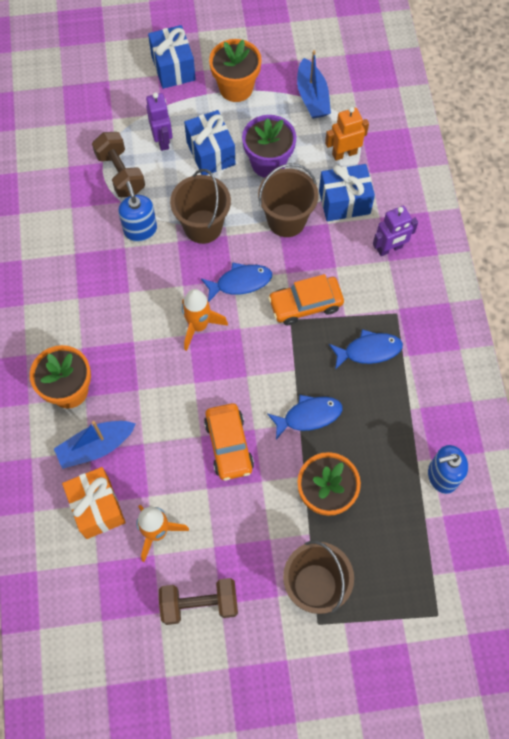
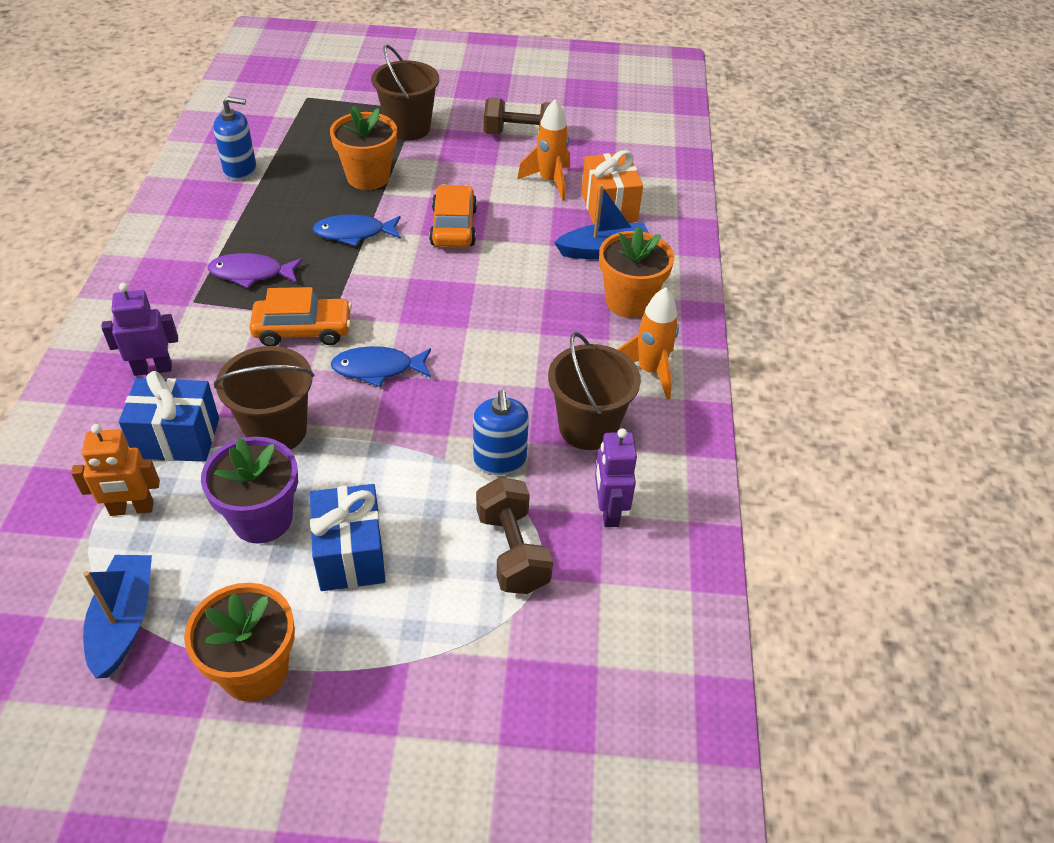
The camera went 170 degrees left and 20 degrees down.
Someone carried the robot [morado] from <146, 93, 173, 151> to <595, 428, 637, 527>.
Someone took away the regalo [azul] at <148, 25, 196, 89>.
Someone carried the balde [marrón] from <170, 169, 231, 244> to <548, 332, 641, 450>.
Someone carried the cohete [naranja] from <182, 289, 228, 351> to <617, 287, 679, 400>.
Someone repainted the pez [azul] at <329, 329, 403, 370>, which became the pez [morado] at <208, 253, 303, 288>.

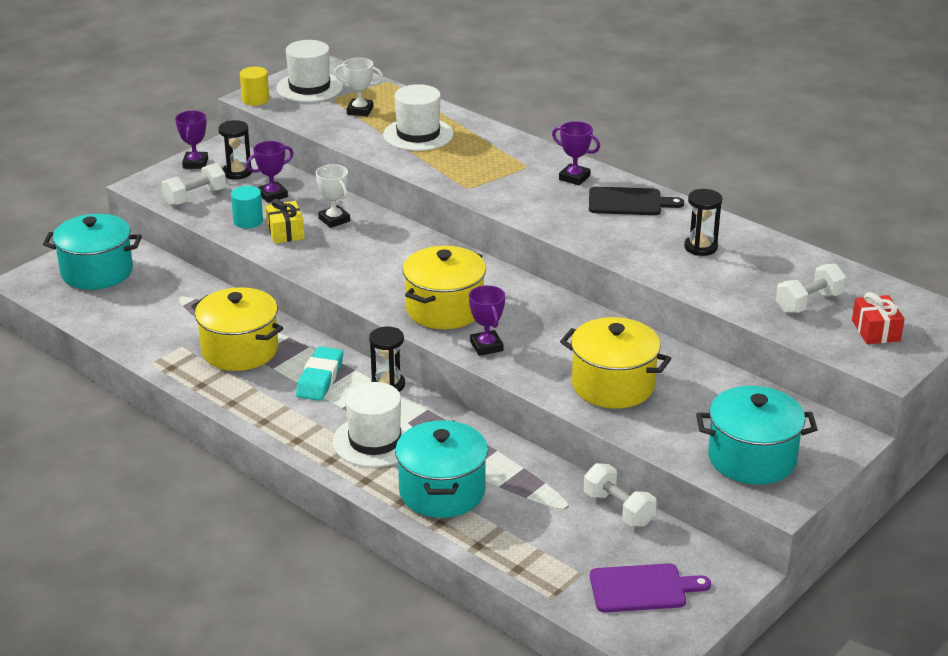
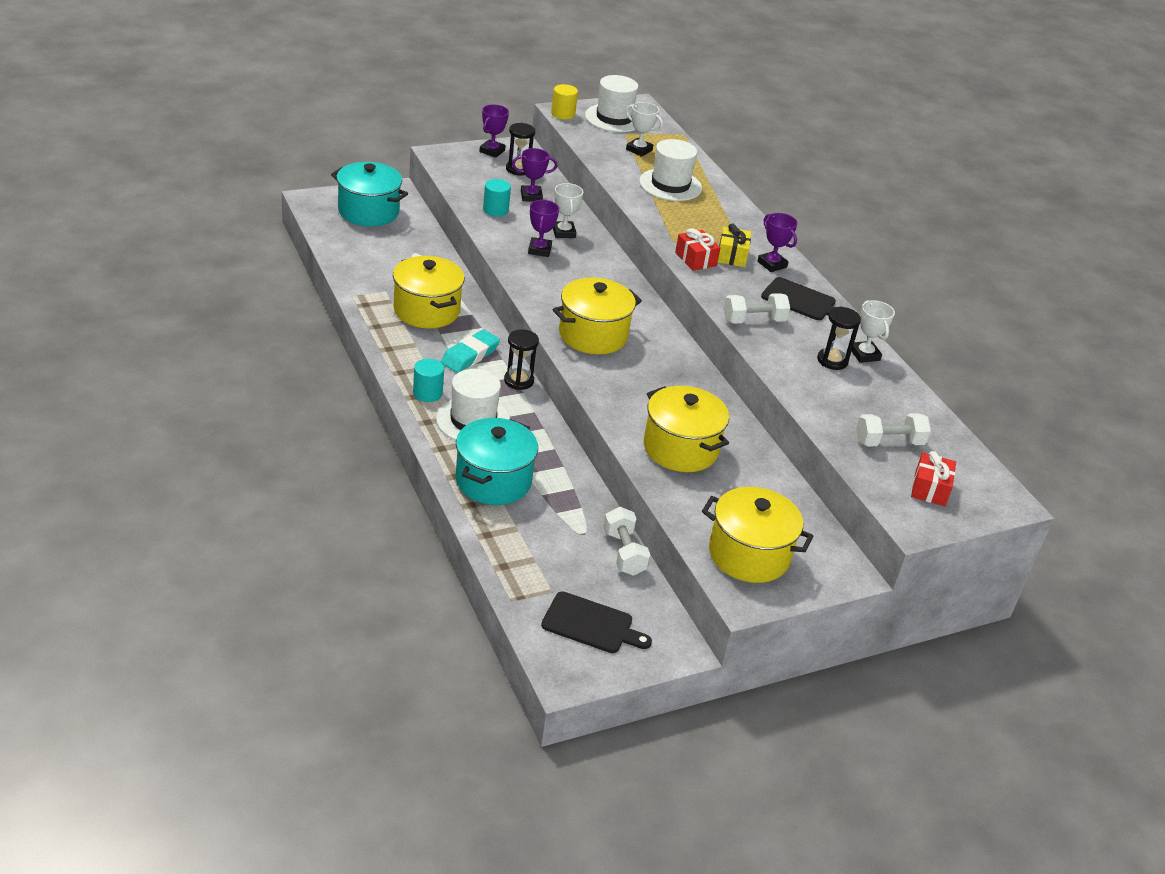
The camera went 20 degrees right and 5 degrees up.
Someone carried the mancuerna [blanco] from <162, 163, 226, 206> to <723, 293, 790, 324>.
Someone carried the regalo [amarillo] from <266, 199, 305, 243> to <718, 223, 751, 267>.
Someone carried the trofeo [morado] from <469, 285, 505, 356> to <528, 200, 559, 257>.
Someone repainted the tabla de cortar [morado] at <590, 563, 711, 612>, which became the tabla de cortar [negro] at <541, 591, 652, 653>.
Someone repainted the olla [turquesa] at <696, 386, 818, 485>, which became the olla [amarillo] at <702, 487, 813, 583>.
Someone put down the cilindro [turquesa] at <413, 359, 444, 402>.
Someone put down the regalo [rojo] at <675, 228, 721, 271>.
Someone put down the trofeo [blanco] at <852, 300, 895, 363>.

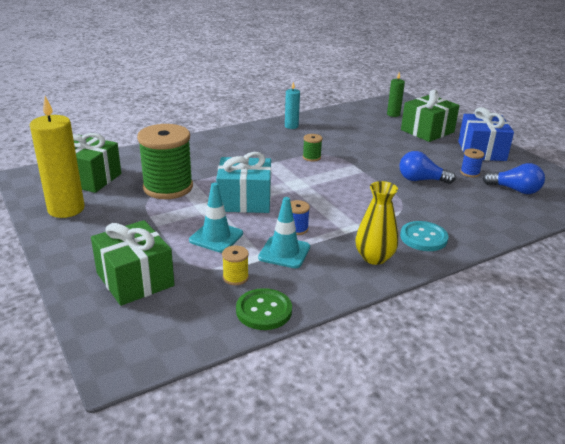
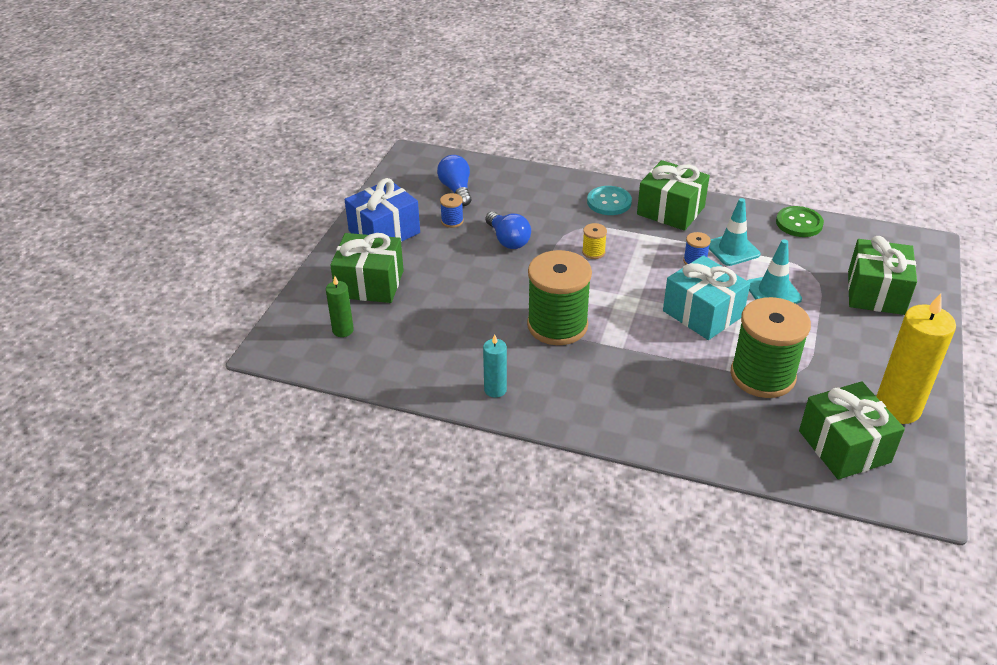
The camera went 130 degrees left and 10 degrees up.
Someone carried the carrete [amarillo] from <222, 246, 249, 285> to <582, 223, 607, 259>.
Someone scaled the carrete [verde] at <303, 134, 322, 162> by 2.40.
Someone swapped the florero [amarillo] at <355, 181, 398, 265> for the regalo [verde] at <637, 160, 710, 231>.

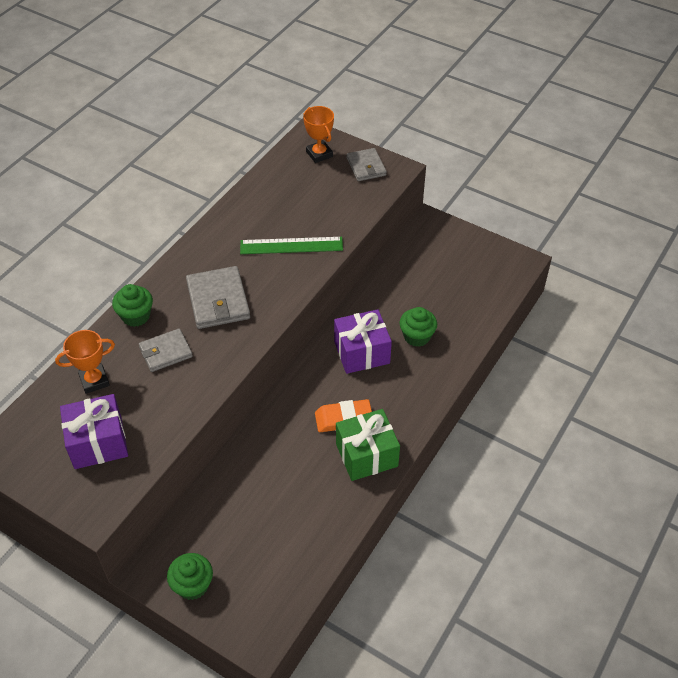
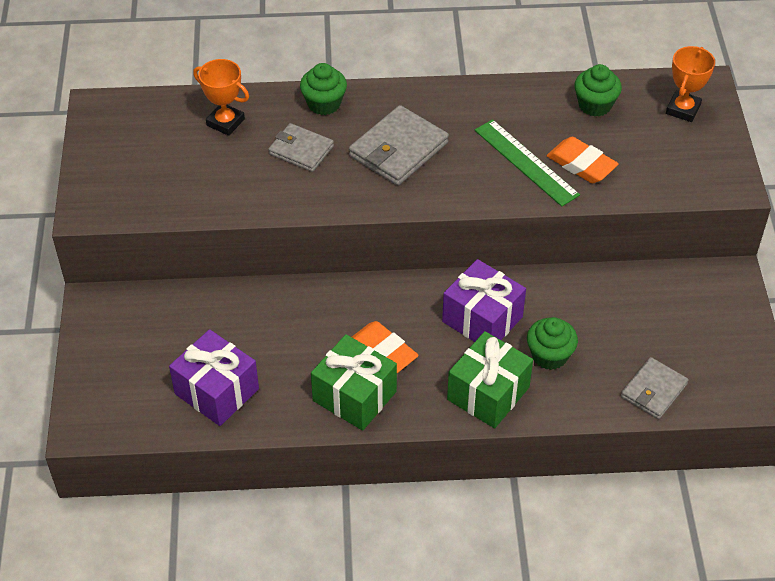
The camera went 55 degrees right and 0 degrees up.
Someone carried the regalo [morado] from <60, 394, 128, 469> to <169, 329, 259, 426>.
Someone carried the magdalena [verde] from <167, 553, 213, 600> to <574, 64, 622, 116>.
Someone carried the cartera [gris] from <346, 148, 387, 181> to <621, 357, 688, 419>.
Someone put down the regalo [verde] at <447, 331, 533, 428>.
Someone put down the goma de borrar [naranja] at <547, 137, 619, 183>.

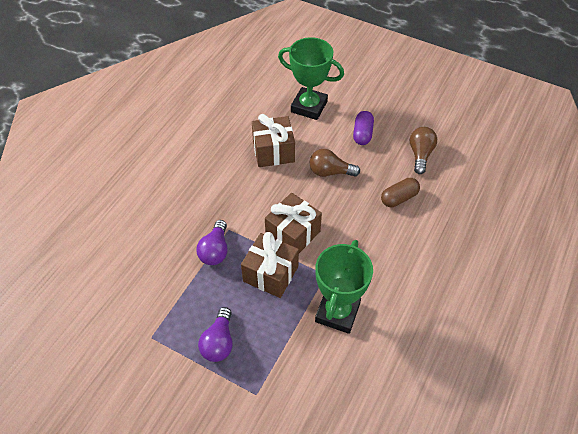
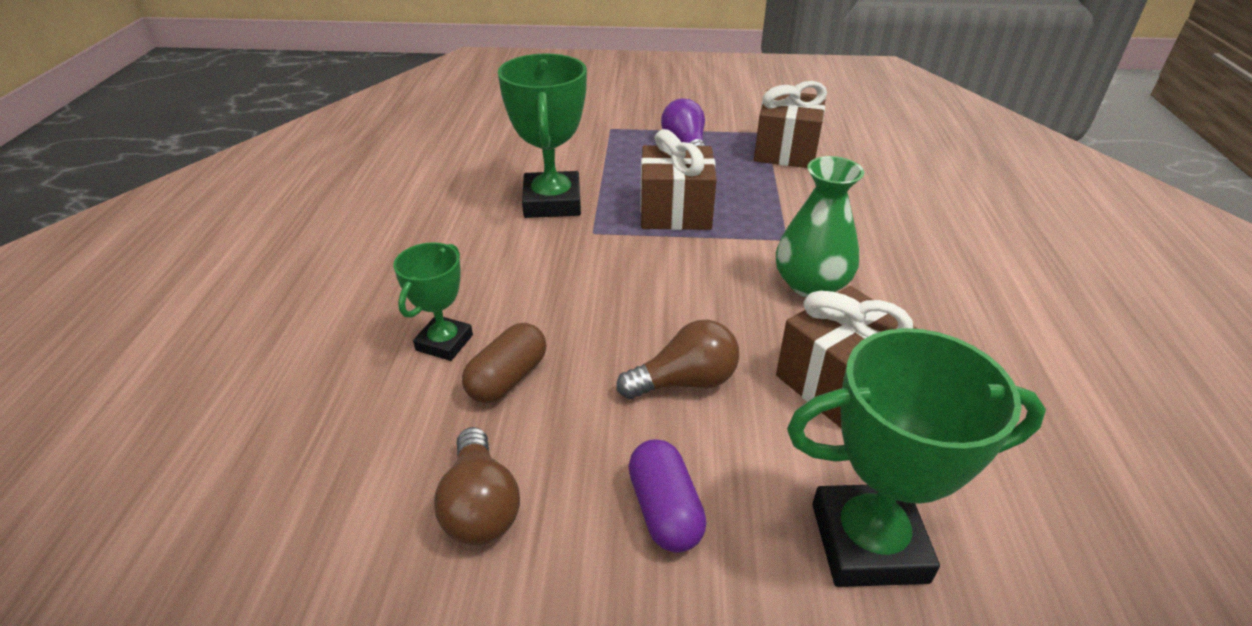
The camera went 155 degrees right and 15 degrees down.
Someone took away the bombilla [morado] at <196, 220, 227, 265>.
Someone carried the regalo [marrón] from <265, 193, 322, 253> to <754, 81, 827, 168>.
Someone put down the trofeo [verde] at <393, 243, 473, 361>.
Someone put down the florero [verde] at <776, 156, 864, 297>.

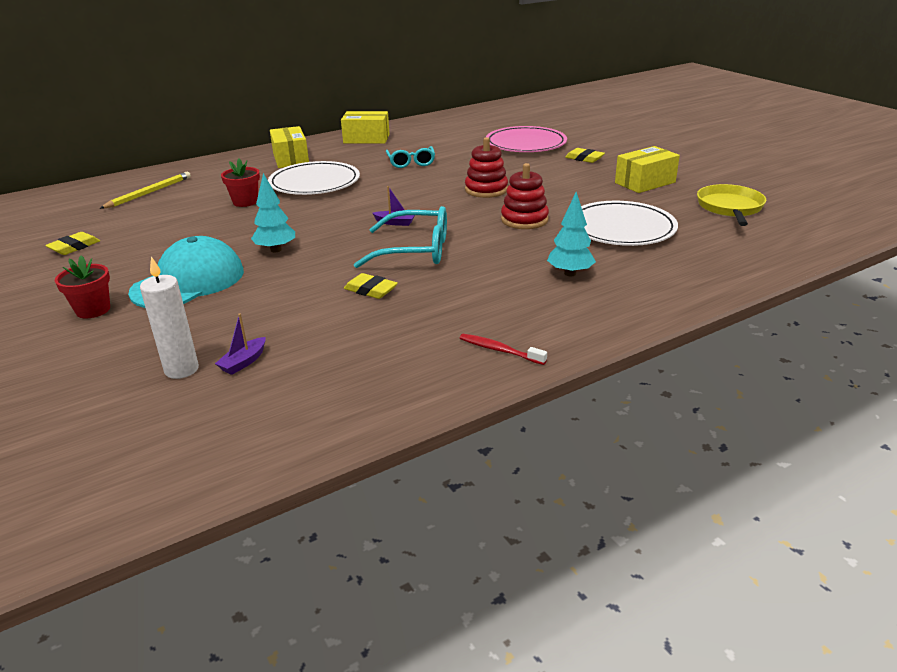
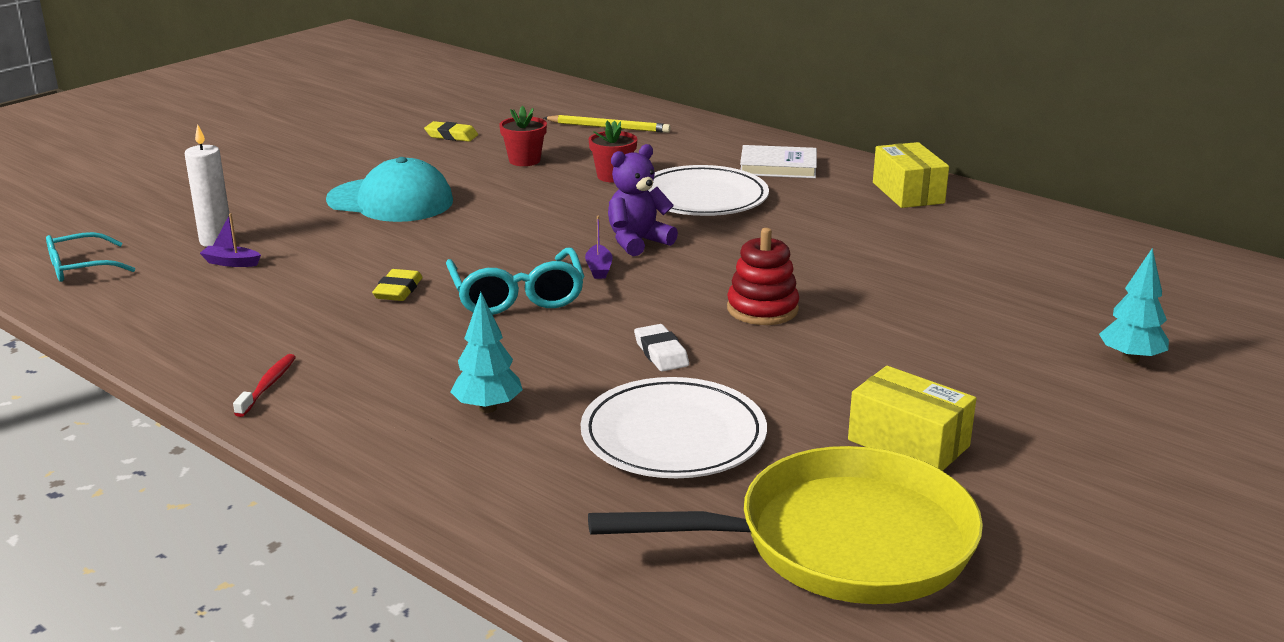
The camera went 70 degrees right and 5 degrees down.
Someone carried the maceta [rojo] from <55, 255, 110, 319> to <499, 106, 547, 166>.
Someone carried the árbol [turquesa] from <251, 173, 295, 252> to <1099, 248, 1169, 363>.
Someone swapped the caja [amarillo] at <270, 126, 309, 168> for the libro [blanco] at <740, 145, 817, 178>.
Someone carried the gafas [turquesa] from <386, 146, 435, 168> to <46, 232, 135, 282>.
Someone took away the plato [rosa] at <486, 126, 567, 152>.
Someone swapped the juguete apilable [rojo] at <501, 163, 549, 229> for the goma de borrar [blanco] at <634, 324, 689, 371>.
Someone took away the goma de borrar [amarillo] at <565, 148, 605, 163>.
Someone scaled the sartén [amarillo] at <697, 184, 766, 226> by 1.72.
Someone put down the osito [morado] at <608, 144, 678, 256>.

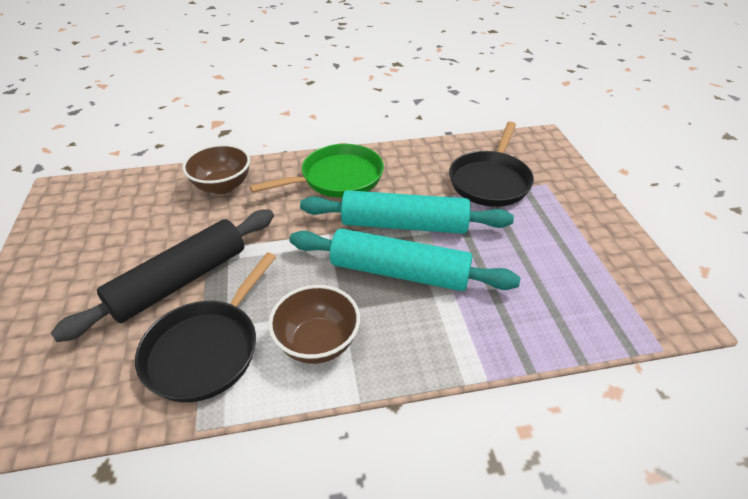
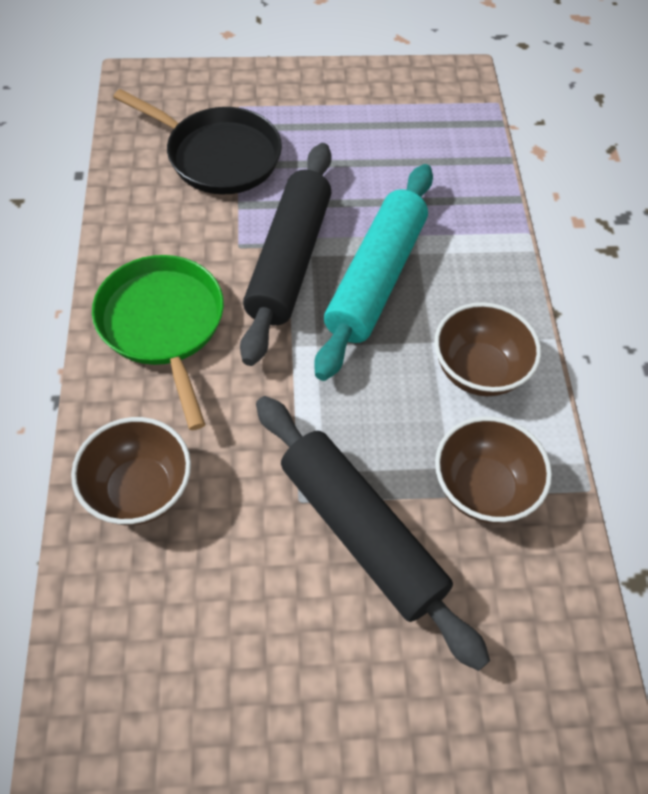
The camera went 85 degrees left and 15 degrees up.
Someone swapped the sartén [negro] at <135, 253, 276, 402> for the cuenco [marrón] at <435, 416, 552, 523>.
Someone repainted the rodillo [turquesa] at <300, 190, 514, 234>, which became the rodillo [negro] at <240, 143, 332, 366>.

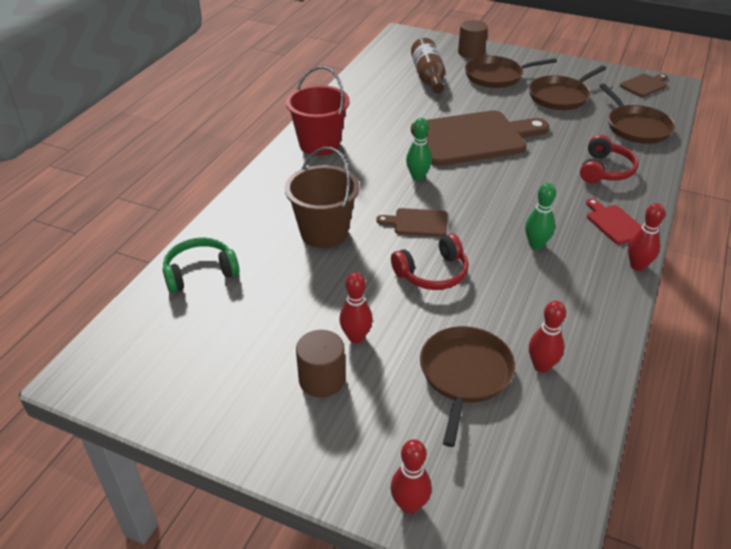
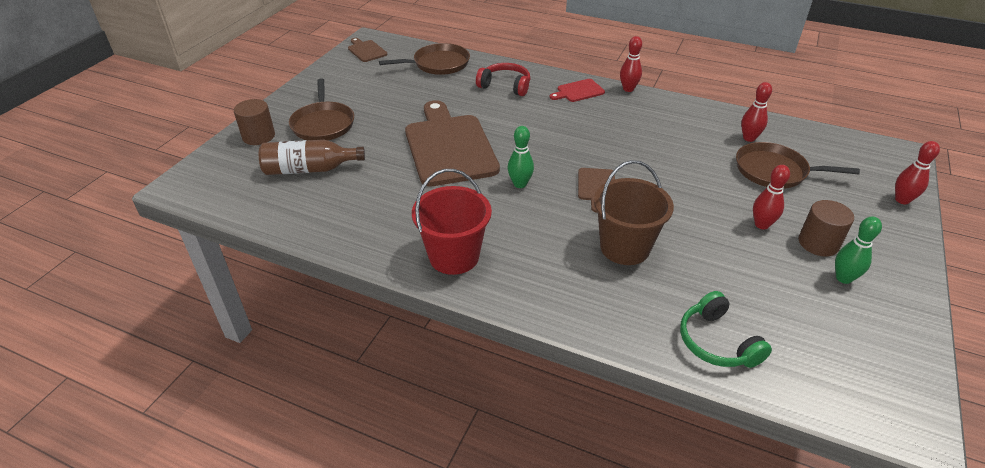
The camera went 90 degrees left and 0 degrees up.
Someone took away the auriculares [rojo] at <391, 234, 469, 290>.
Someone carried the bolo [verde] from <525, 183, 556, 250> to <835, 216, 882, 284>.
Someone took away the sartén [marrón] at <529, 66, 606, 110>.

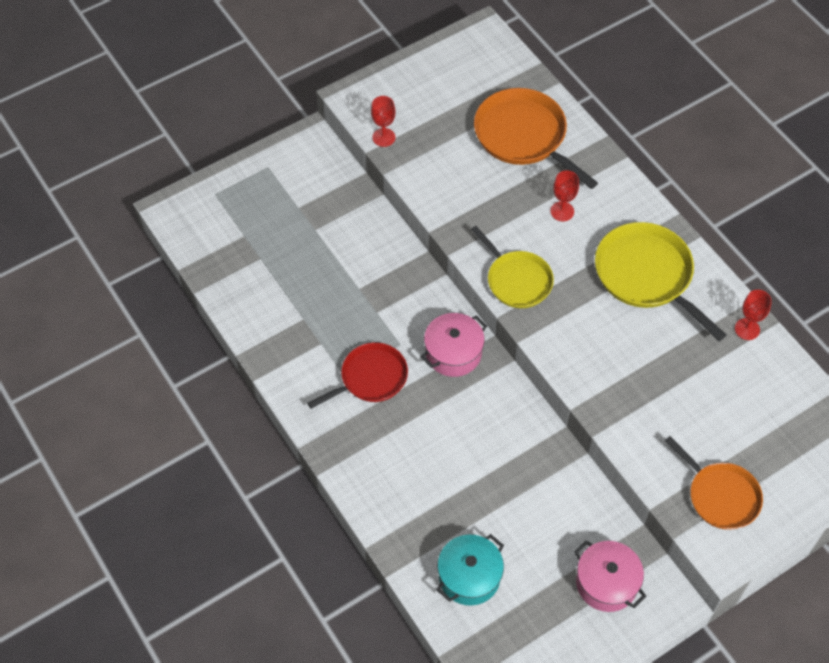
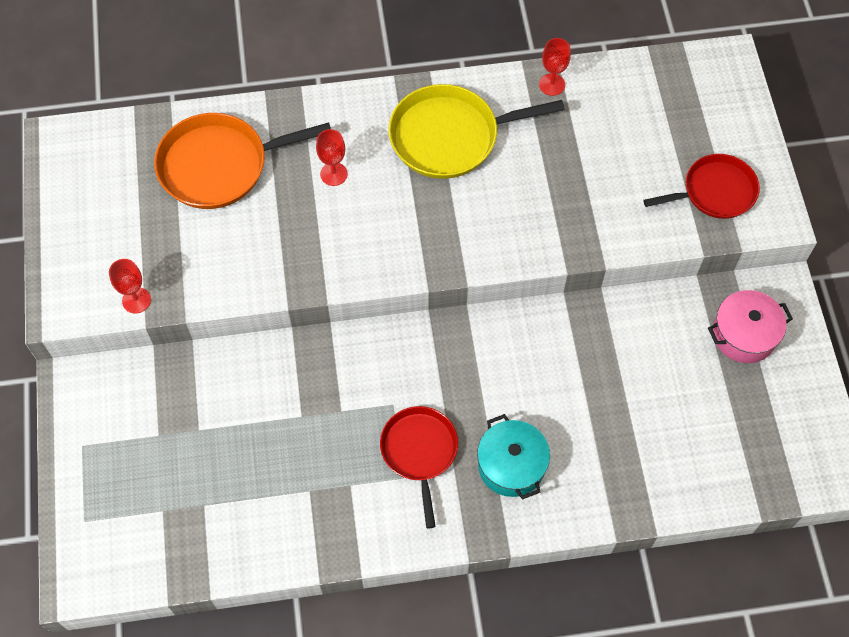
The camera went 65 degrees left and 5 degrees up.
Someone took away the olla [rosa] at <421, 313, 487, 377>.
Someone carried the olla [turquesa] from <437, 534, 504, 606> to <477, 414, 550, 499>.
Someone took away the sartén [amarillo] at <471, 226, 554, 308>.
Someone repainted the sartén [naranja] at <665, 436, 763, 530>, which became the sartén [rojo] at <643, 154, 760, 219>.

